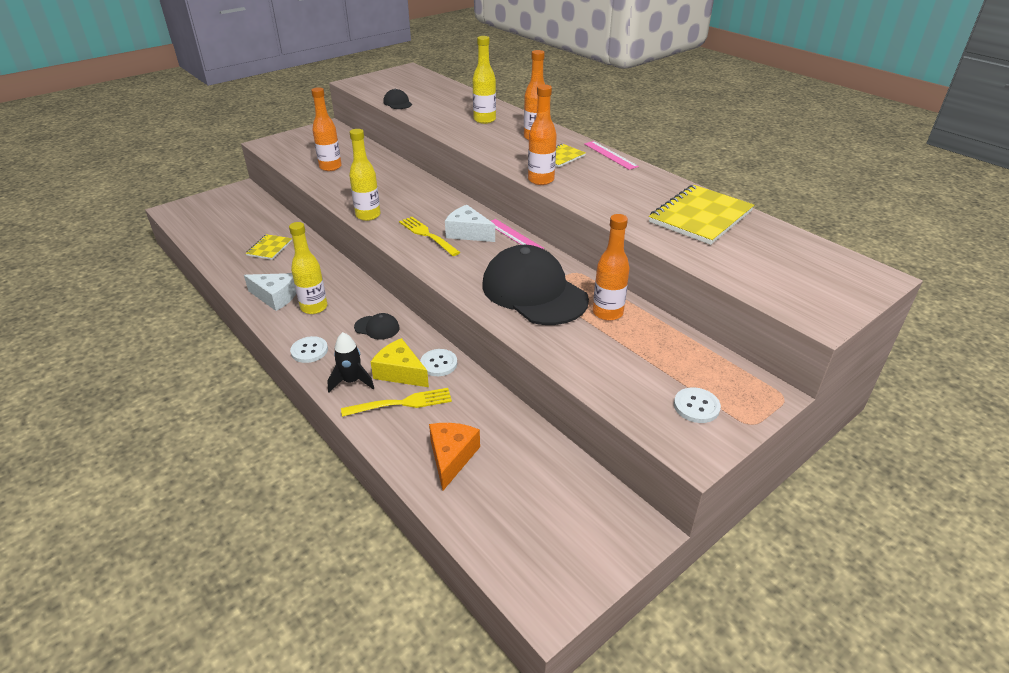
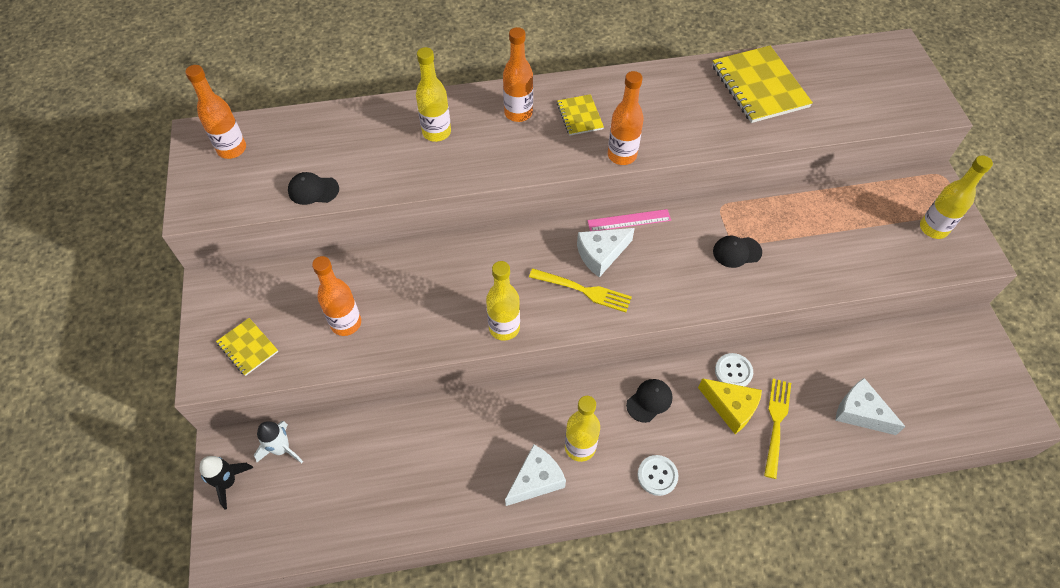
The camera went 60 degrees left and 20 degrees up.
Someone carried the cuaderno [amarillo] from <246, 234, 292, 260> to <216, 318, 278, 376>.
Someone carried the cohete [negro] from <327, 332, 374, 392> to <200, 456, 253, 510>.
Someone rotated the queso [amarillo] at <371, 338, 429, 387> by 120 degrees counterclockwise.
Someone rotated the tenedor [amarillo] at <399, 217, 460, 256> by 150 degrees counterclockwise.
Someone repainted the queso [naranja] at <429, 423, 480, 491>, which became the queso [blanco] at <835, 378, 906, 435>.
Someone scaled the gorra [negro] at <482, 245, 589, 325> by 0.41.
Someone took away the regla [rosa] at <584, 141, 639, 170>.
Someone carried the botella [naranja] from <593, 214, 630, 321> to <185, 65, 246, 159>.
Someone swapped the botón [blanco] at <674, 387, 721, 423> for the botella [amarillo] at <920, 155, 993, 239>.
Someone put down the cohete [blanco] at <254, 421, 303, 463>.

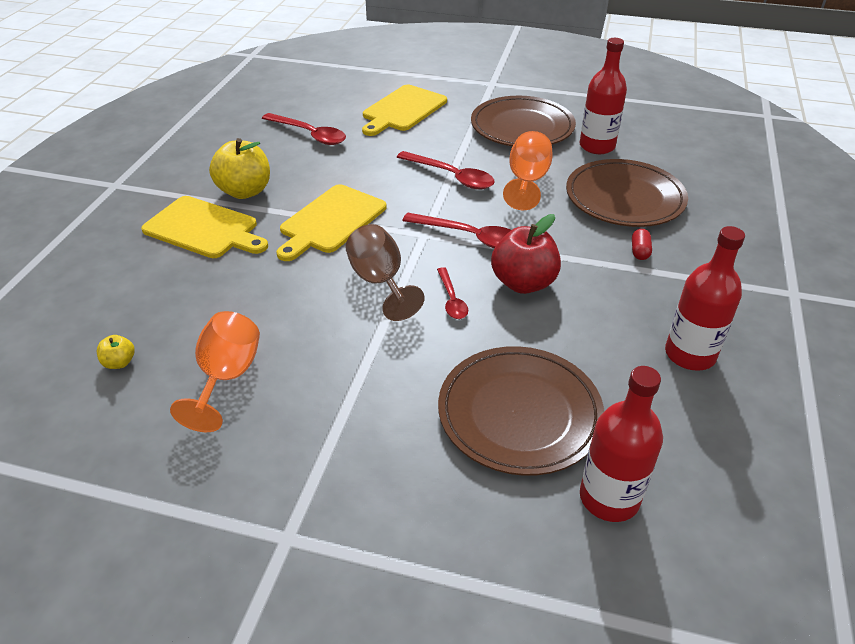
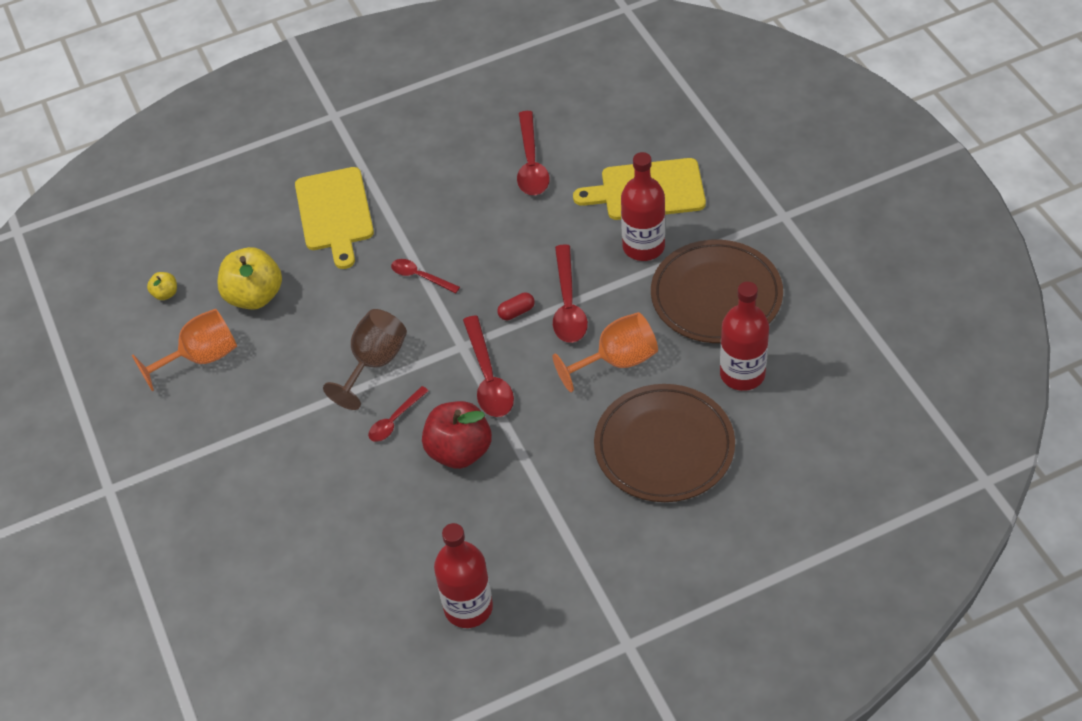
The camera went 55 degrees right and 10 degrees up.
Someone carried the manzana [amarillo] from <209, 138, 270, 199> to <217, 247, 282, 310>.
Someone swapped the tabla de cortar [amarillo] at <276, 184, 387, 261> for the cuchara [rojo] at <391, 259, 460, 293>.
Someone took away the plato [marrón] at <438, 346, 604, 476>.
Someone carried the botella [rojo] from <580, 366, 663, 522> to <621, 152, 665, 261>.
Someone carried the cápsula [rojo] from <632, 229, 652, 260> to <497, 293, 535, 320>.

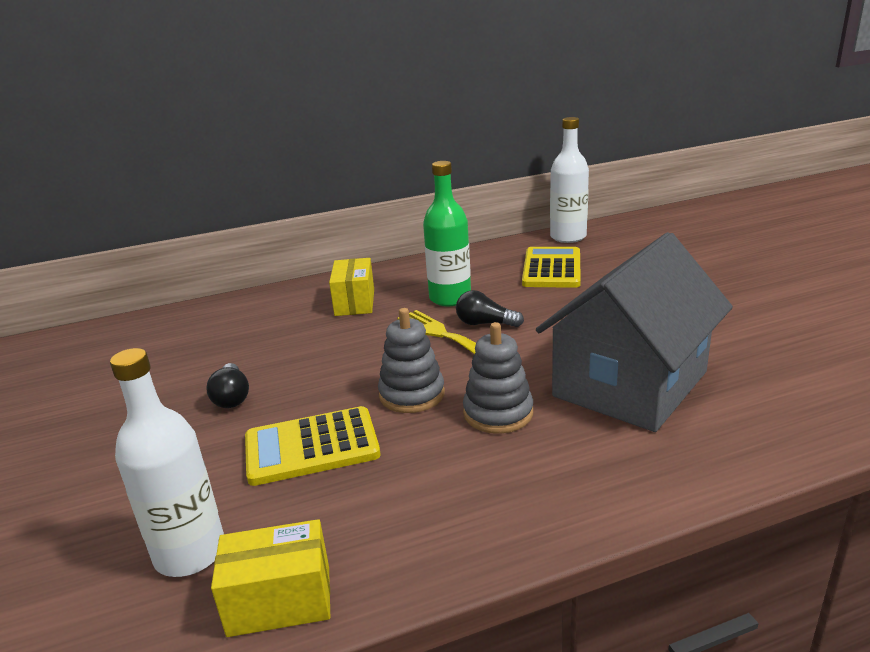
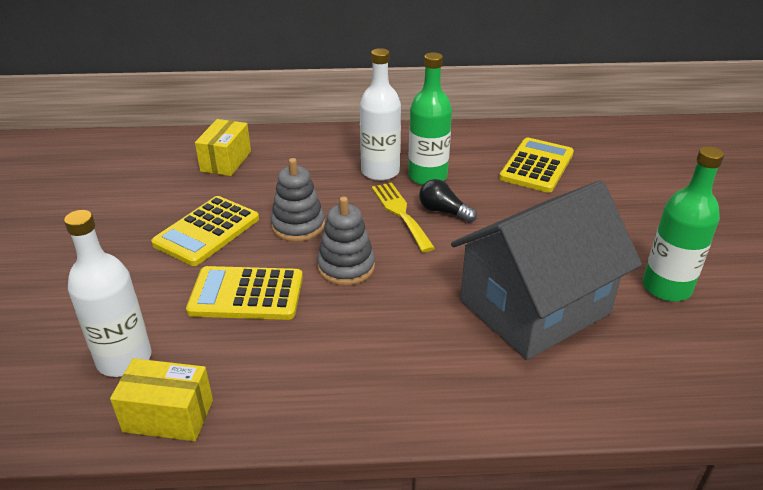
The camera went 15 degrees right and 10 degrees up.
Someone swapped the bombilla [negro] at <206, 363, 249, 408> for the calculadora [amarillo] at <151, 196, 259, 266>.
Someone carried the caja [amarillo] from <329, 258, 374, 316> to <195, 119, 251, 176>.
Someone carried the juguete apilable [gris] from <463, 322, 533, 434> to <271, 158, 325, 242>.
Someone carried the botella [blanco] from <550, 117, 589, 243> to <360, 48, 401, 181>.
Someone put down the botella [verde] at <643, 146, 724, 301>.

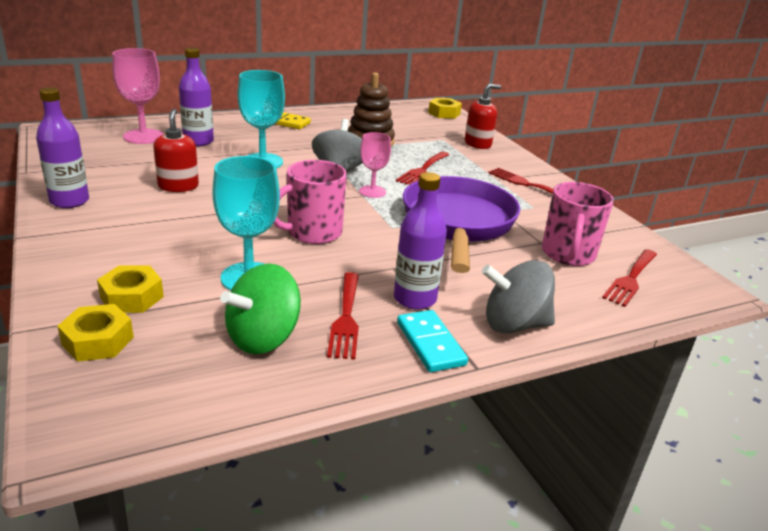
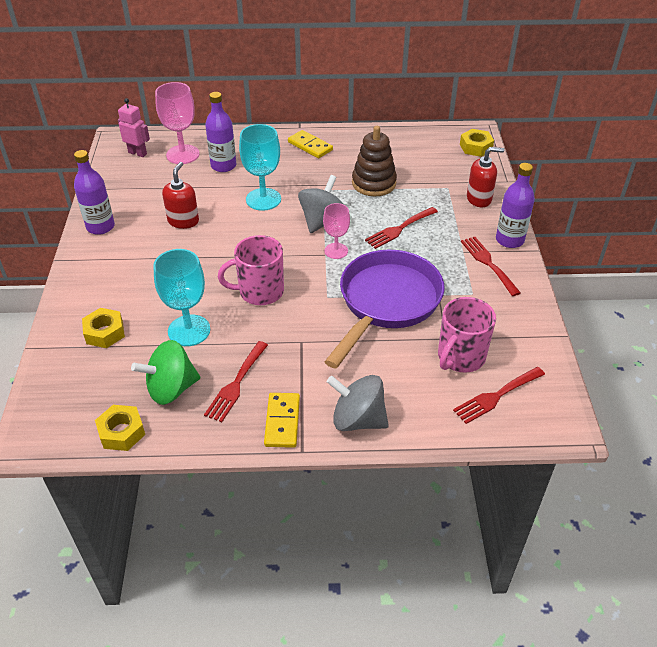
The camera went 25 degrees right and 15 degrees up.
Someone carried the tuerca [amarillo] from <57, 304, 134, 362> to <95, 405, 145, 451>.
Someone carried the botella [morado] from <394, 172, 447, 310> to <496, 163, 535, 248>.
Someone repainted the ficha de dominó [turquesa] at <397, 310, 468, 372>, which became the ficha de dominó [amarillo] at <264, 393, 300, 448>.
Someone put down the robot [rosa] at <118, 98, 150, 157>.

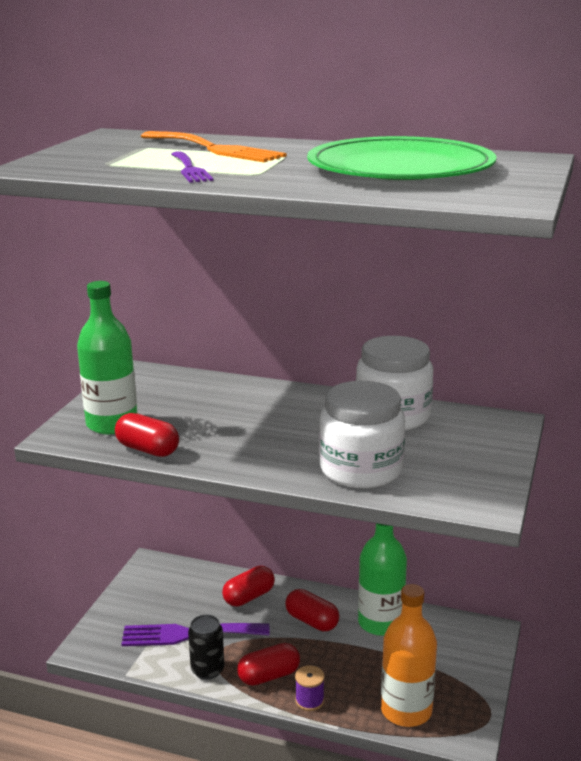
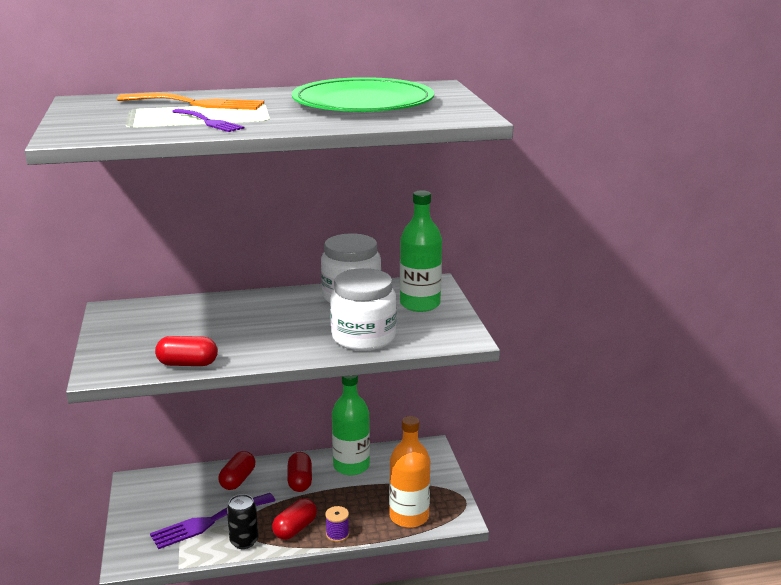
The camera went 30 degrees left and 0 degrees up.
Someone carried the botella [verde] from <77, 281, 137, 434> to <400, 190, 442, 312>.
Someone rotated the cápsula [rojo] at <285, 589, 340, 631> by 75 degrees clockwise.

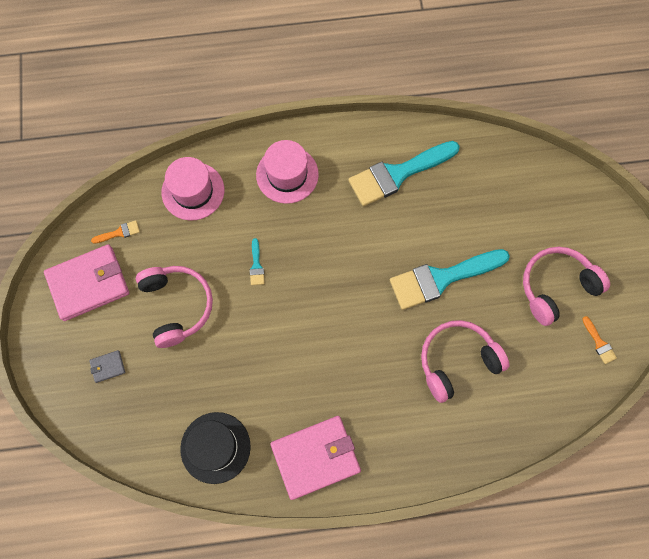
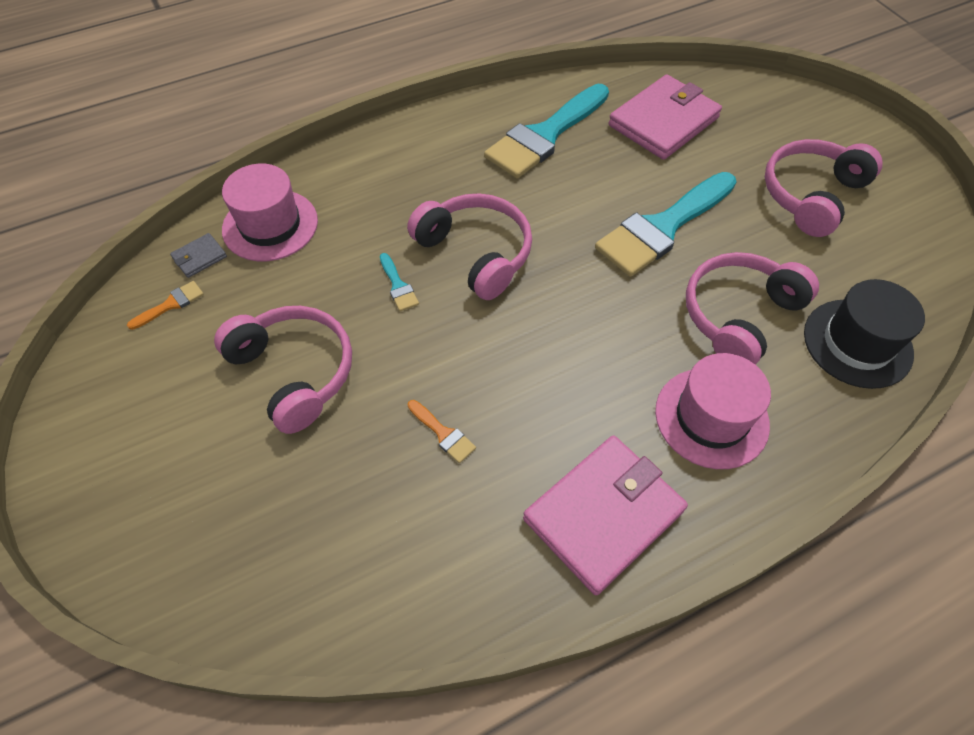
The camera went 20 degrees left and 15 degrees down.
Someone carried the cartera [rosa] from <44, 244, 129, 321> to <609, 74, 722, 160>.
Someone carried the cartera [gris] from <89, 350, 125, 383> to <170, 233, 227, 278>.
Someone carried the sombrero [negro] from <180, 412, 251, 484> to <804, 279, 925, 389>.
Someone carried the sombrero [rosa] from <256, 140, 319, 204> to <655, 353, 771, 469>.
Someone carried the pincel [naranja] from <582, 316, 617, 364> to <408, 400, 476, 463>.
Someone put down the auriculares [rosa] at <407, 193, 532, 300>.

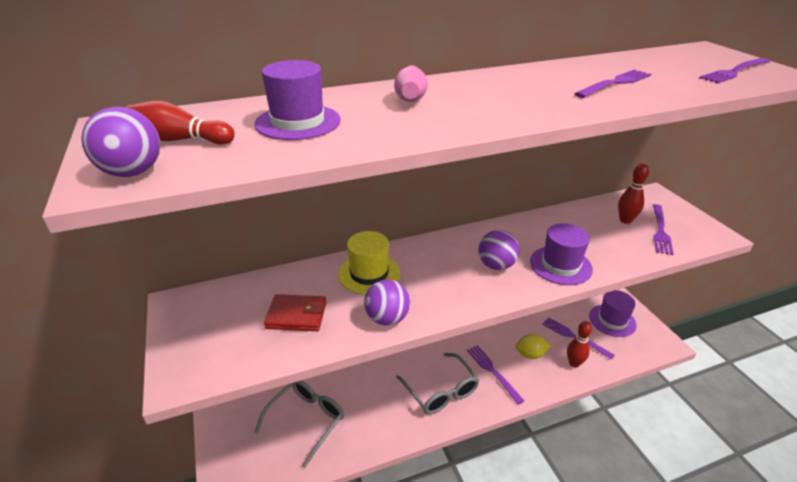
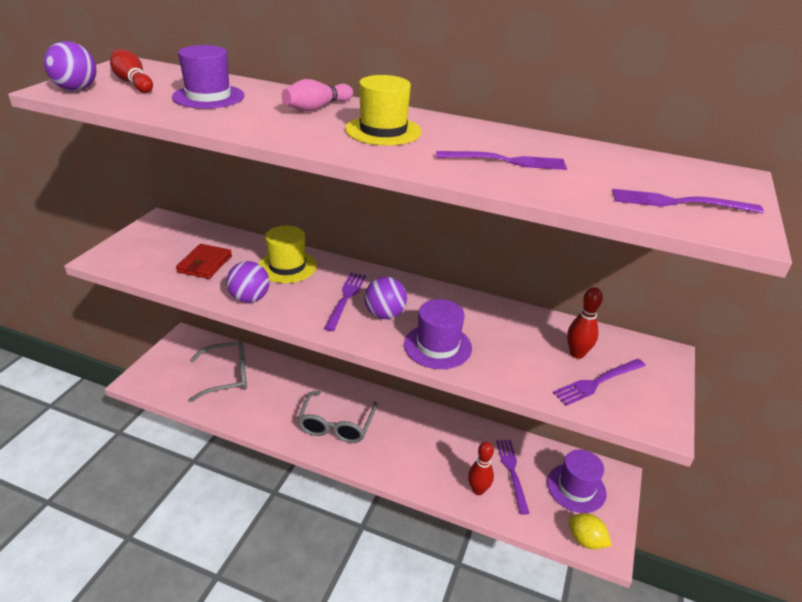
The camera went 40 degrees right and 0 degrees up.
Someone rotated the cartera [rojo] at <264, 294, 326, 331> by 60 degrees clockwise.
Someone carried the tenedor [morado] from <467, 345, 524, 404> to <324, 273, 366, 331>.
Someone carried the limón [amarillo] from <516, 334, 551, 359> to <568, 513, 612, 549>.
Someone put down the sombrero [amarillo] at <345, 75, 422, 145>.

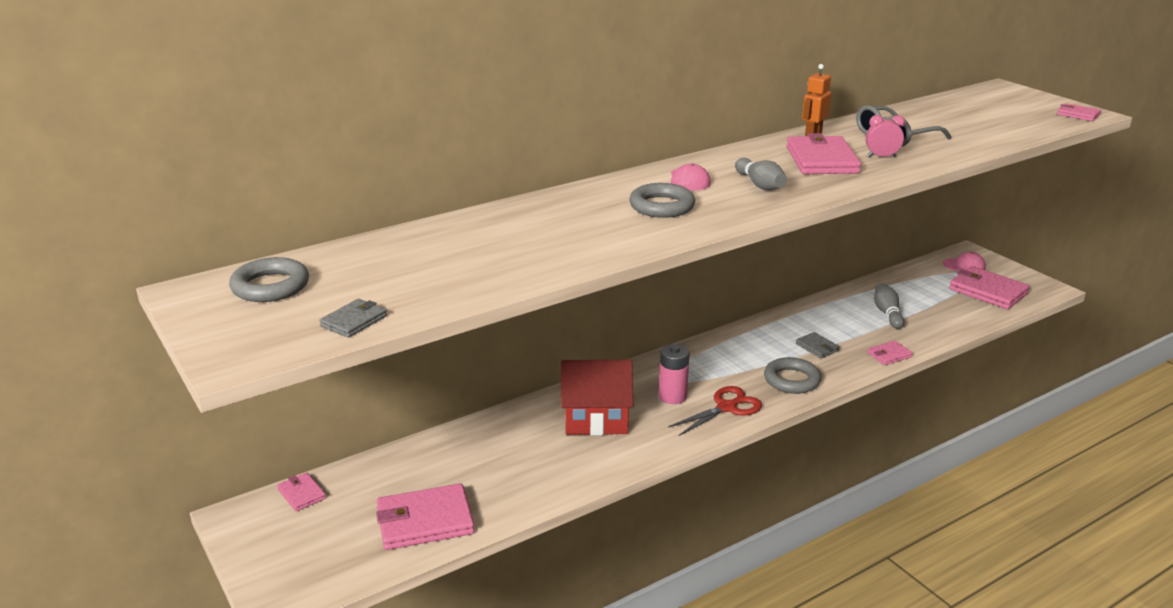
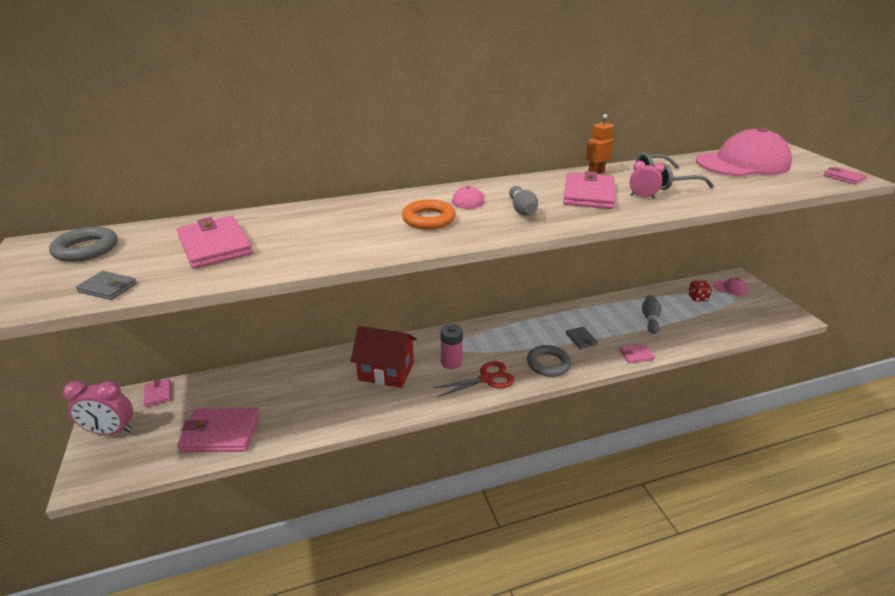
The camera went 15 degrees right and 5 degrees up.
Someone rotated the cartera [gris] at <320, 299, 387, 338> by 60 degrees clockwise.
Someone repainted the anillo [gris] at <629, 183, 695, 218>, which became the anillo [naranja] at <402, 199, 456, 229>.
Someone carried the cartera [rosa] from <949, 266, 1030, 309> to <177, 216, 253, 269>.
Someone put down the despertador [rosa] at <63, 381, 133, 435>.
Someone put down the dado [rojo] at <688, 280, 712, 301>.
Someone put down the gorra [rosa] at <696, 127, 792, 176>.

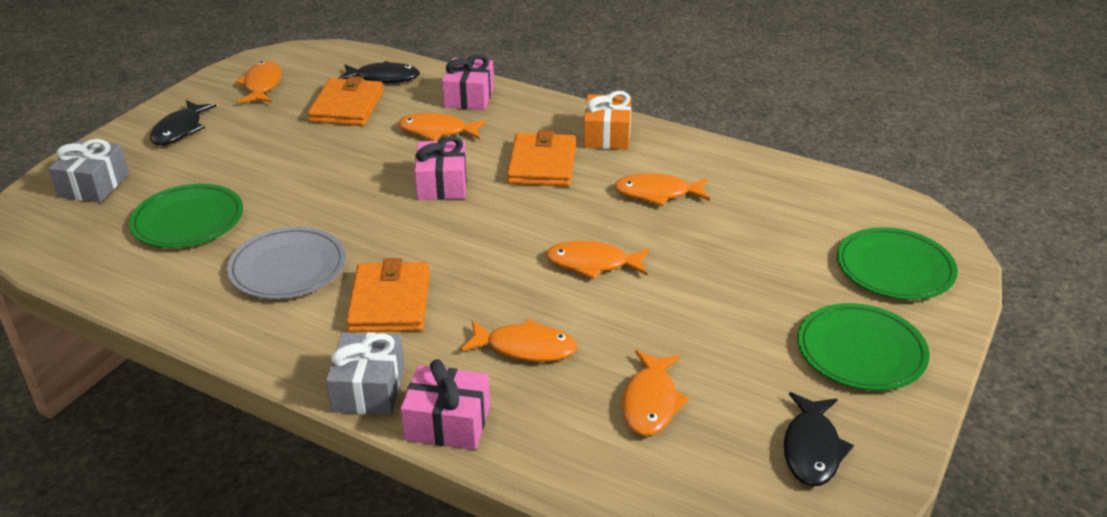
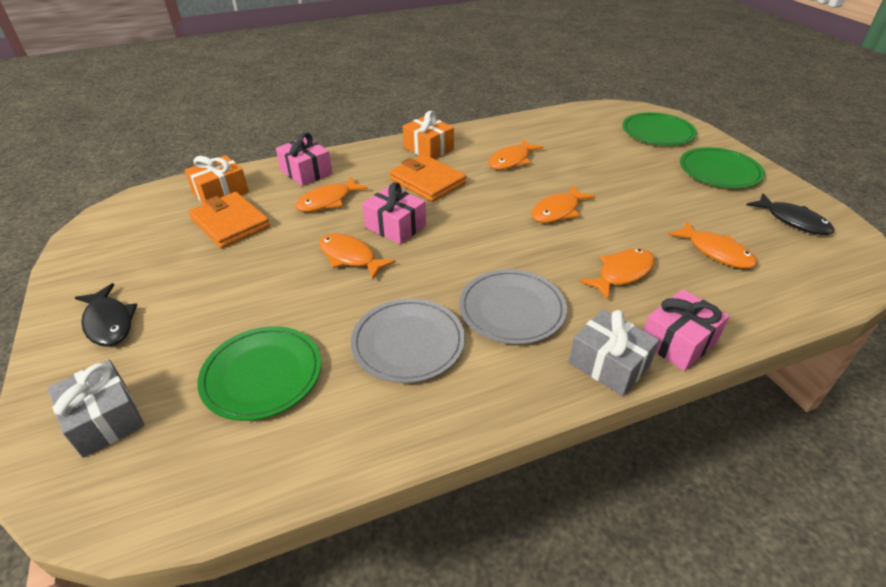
The camera went 50 degrees left and 5 degrees up.
Someone carried the pez [naranja] from <236, 61, 282, 103> to <319, 233, 396, 279>.
Someone swapped the pez [negro] at <338, 61, 420, 83> for the regalo [naranja] at <185, 155, 249, 204>.
Someone swapped the cartera [naranja] at <346, 258, 430, 332> for the plato [gris] at <459, 269, 567, 344>.

